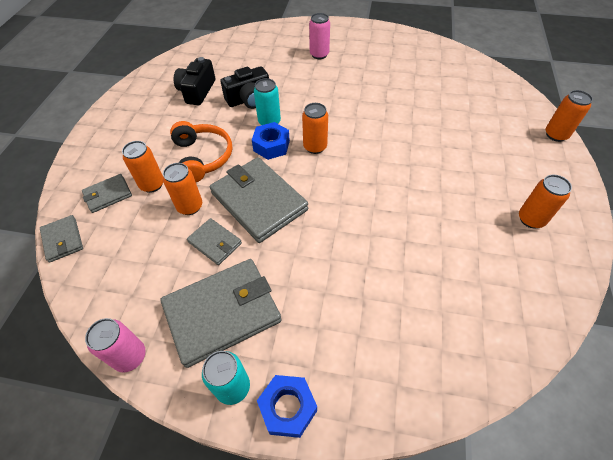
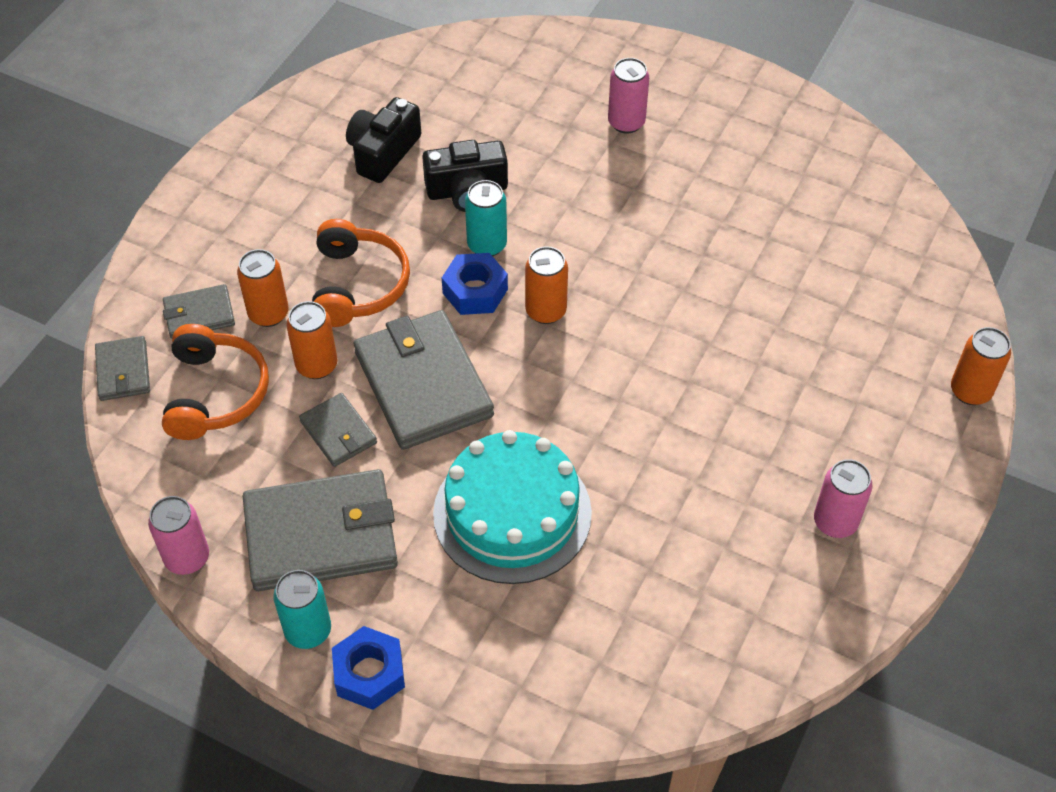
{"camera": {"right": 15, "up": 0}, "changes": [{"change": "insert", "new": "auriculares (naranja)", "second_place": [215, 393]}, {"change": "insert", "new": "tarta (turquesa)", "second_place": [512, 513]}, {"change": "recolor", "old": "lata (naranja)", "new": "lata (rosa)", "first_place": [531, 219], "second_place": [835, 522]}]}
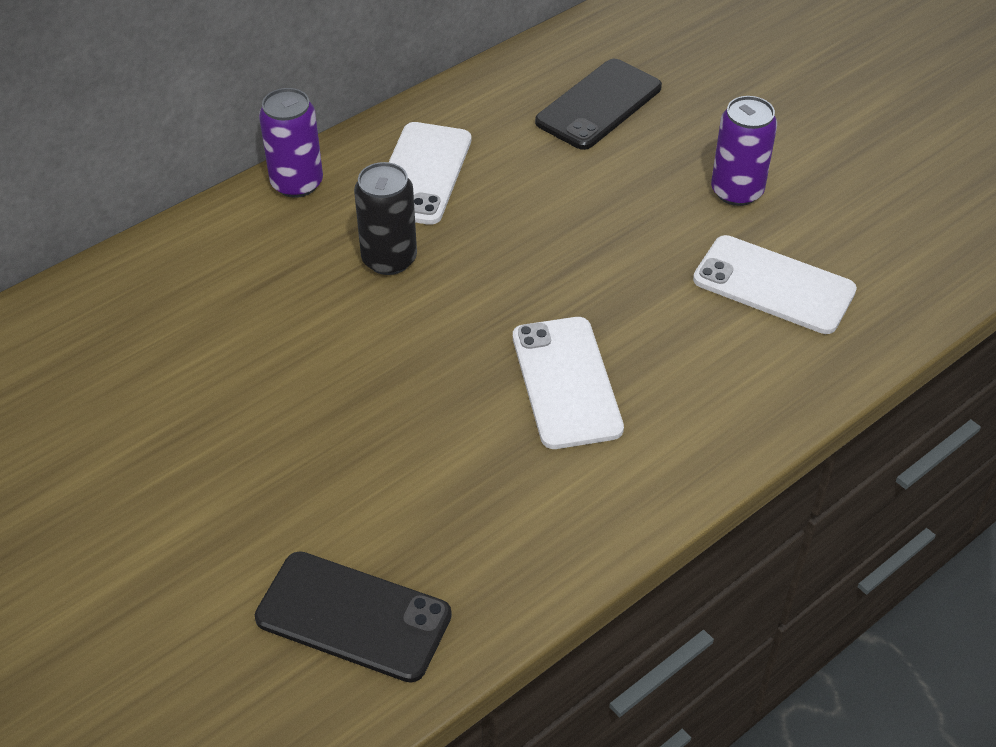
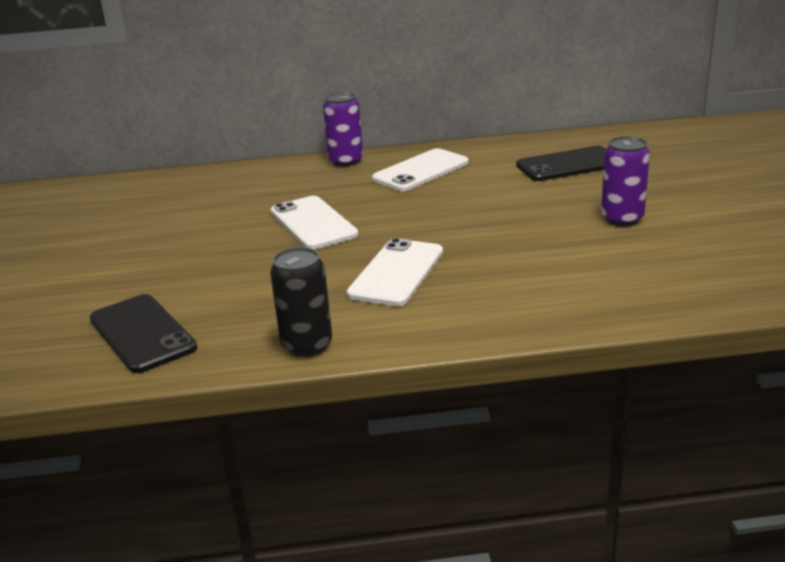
{"camera": {"right": 35, "up": -20}, "changes": [{"change": "move", "old": "lata (negro)", "first_place": [389, 259], "second_place": [307, 345]}, {"change": "move", "old": "móvil (blanco)", "first_place": [774, 285], "second_place": [313, 223]}]}
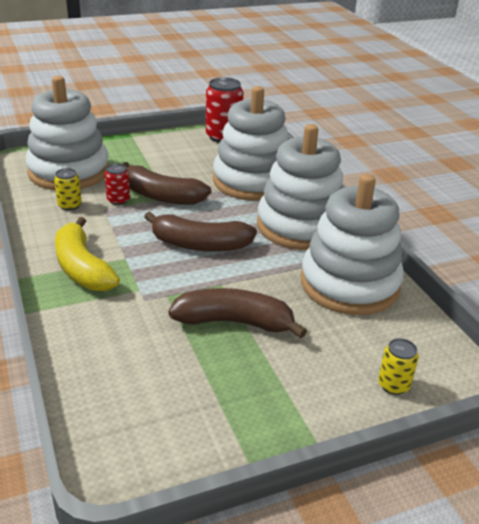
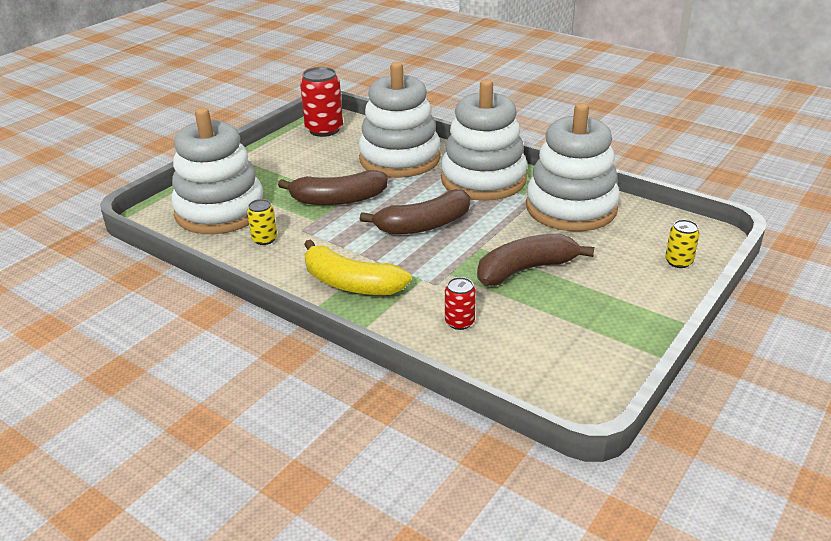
{"camera": {"right": -30, "up": 0}, "changes": [{"change": "move", "old": "lata (rojo)", "first_place": [118, 200], "second_place": [459, 322]}]}
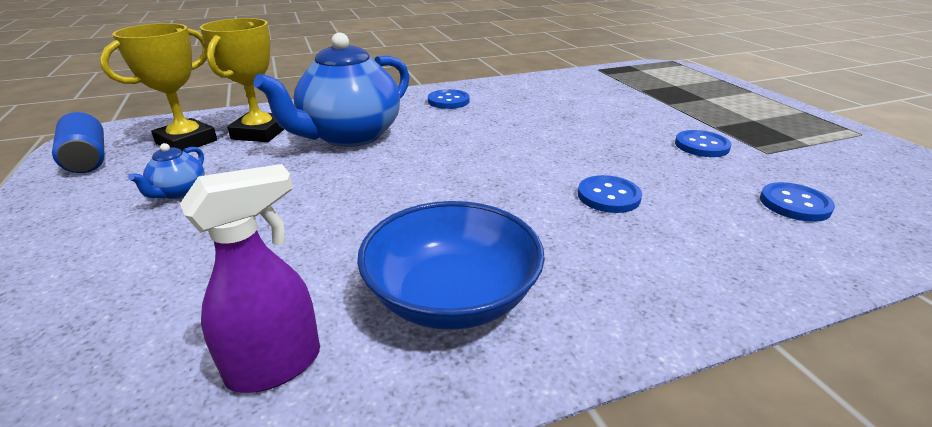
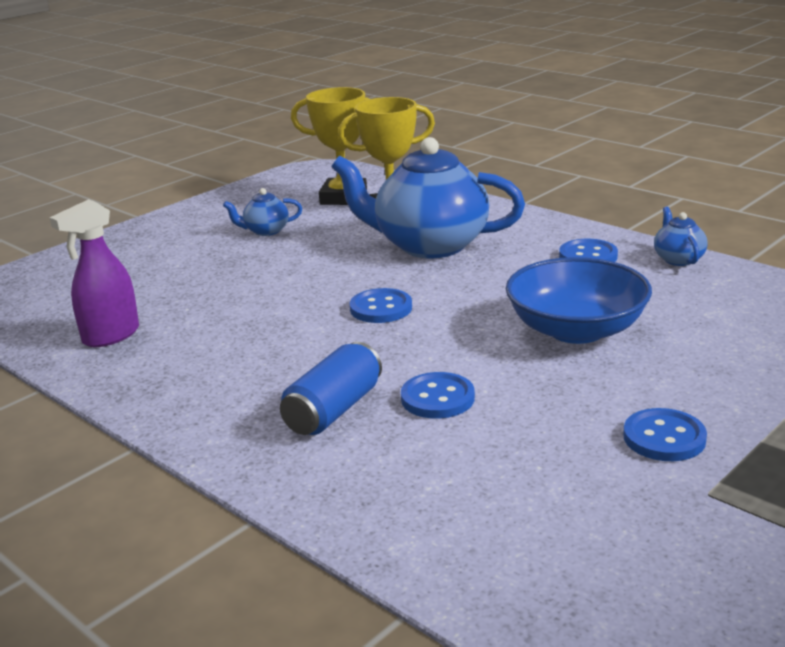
{"camera": {"right": 65, "up": -5}, "changes": [{"change": "rotate", "old": "pulverizador (morado)", "first_place": [276, 365], "second_place": [110, 336], "degrees": 105}, {"change": "move", "old": "lata (azul)", "first_place": [87, 158], "second_place": [334, 410]}, {"change": "move", "old": "botón (azul)", "first_place": [794, 204], "second_place": [381, 308]}, {"change": "move", "old": "cuenco (azul)", "first_place": [452, 296], "second_place": [576, 330]}, {"change": "insert", "new": "tetera (azul)", "second_place": [678, 259]}]}
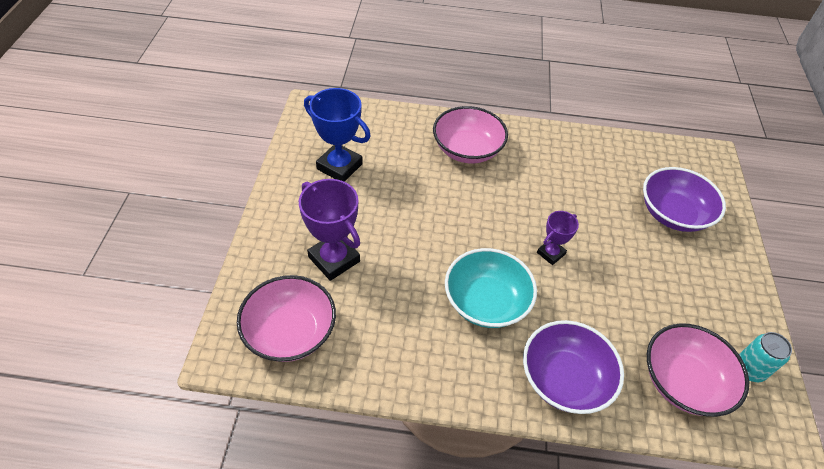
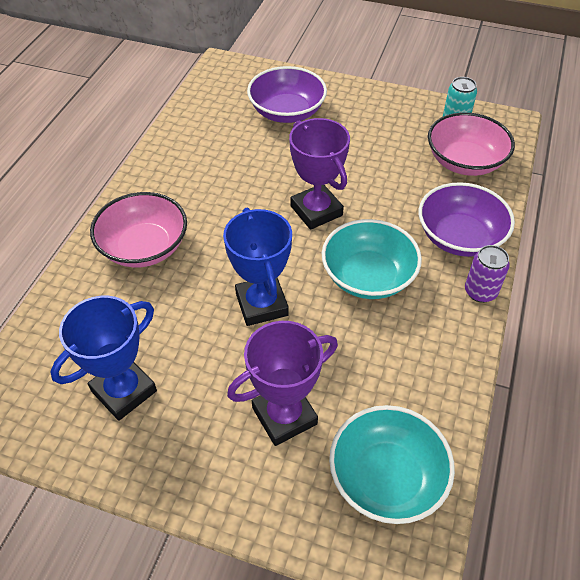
{"camera": {"right": -75, "up": 0}, "changes": [{"change": "insert", "new": "trofeo (azul)", "second_place": [261, 304]}, {"change": "resize", "old": "trofeo (morado)", "first_place": [551, 253], "second_place": [316, 211], "factor": 1.76}, {"change": "recolor", "old": "cuenco (rosa)", "new": "cuenco (turquesa)", "first_place": [290, 332], "second_place": [386, 477]}, {"change": "insert", "new": "lata (morado)", "second_place": [480, 292]}]}
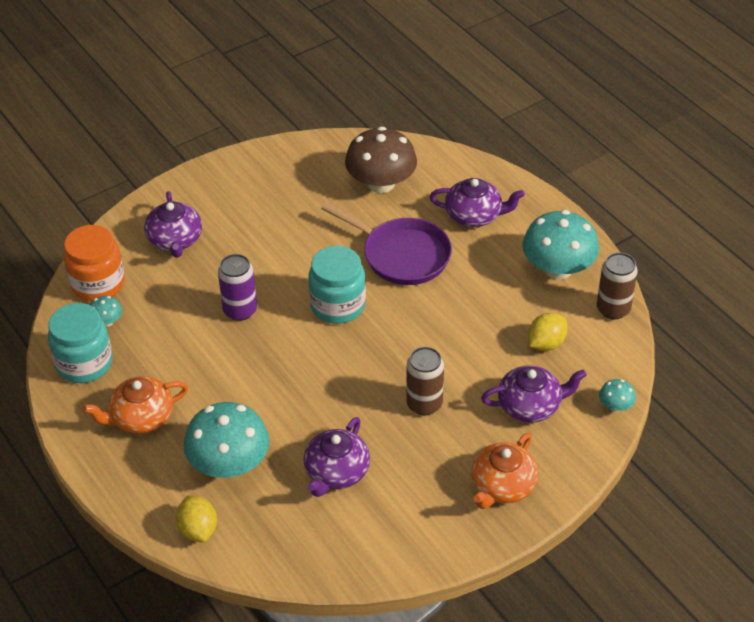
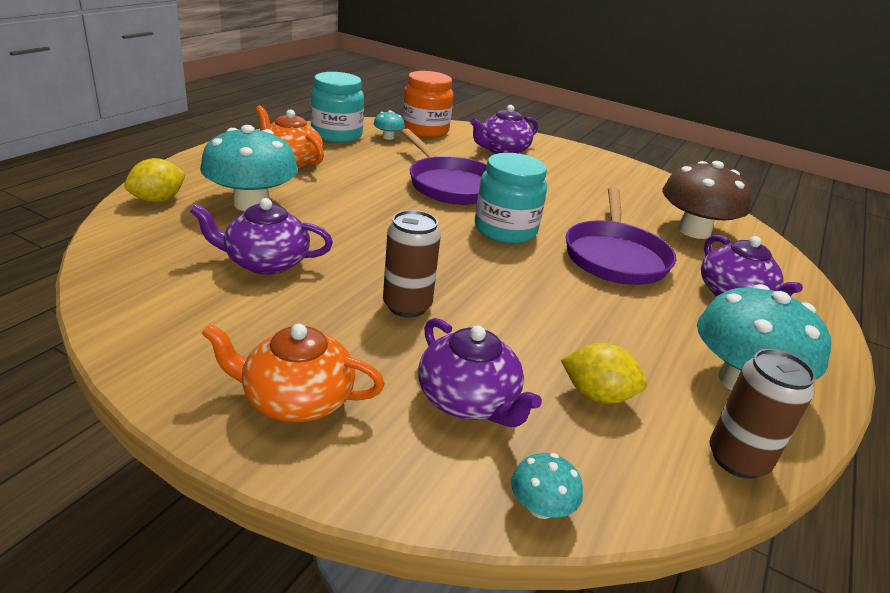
{"camera": {"right": 60, "up": -15}, "changes": [{"change": "replace", "old": "lata (morado)", "new": "sartén (morado)", "first_place": [240, 310], "second_place": [450, 185]}]}
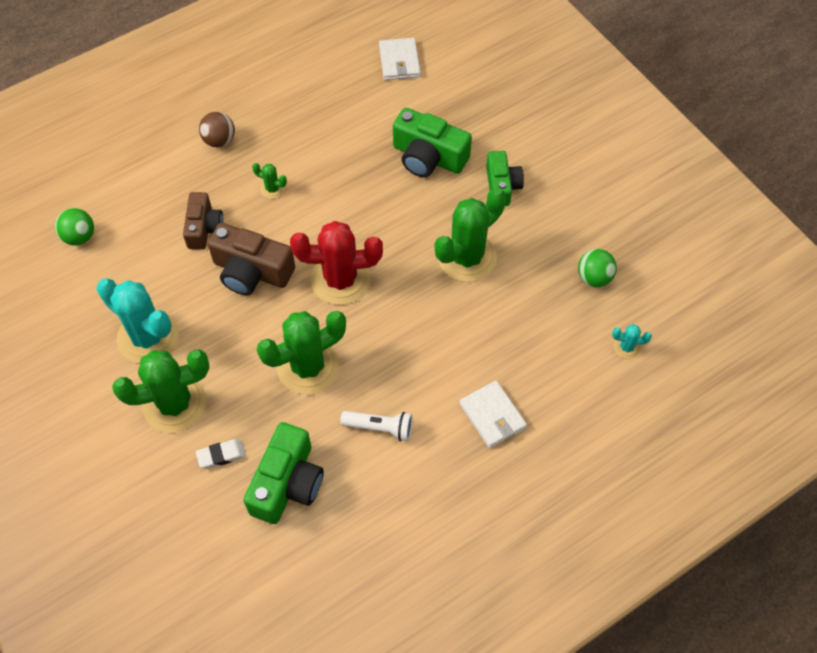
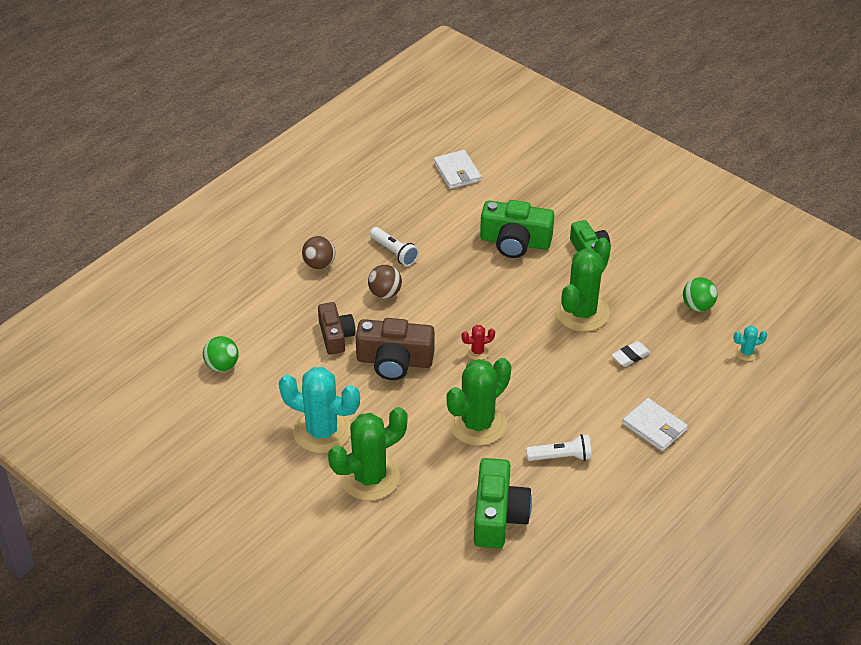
{"camera": {"right": -15, "up": -15}, "changes": [{"change": "replace", "old": "cactus (verde)", "new": "pelota (marrón)", "first_place": [272, 189], "second_place": [385, 293]}, {"change": "insert", "new": "lámpara de mano (blanco)", "second_place": [394, 252]}, {"change": "resize", "old": "cactus (rojo)", "first_place": [340, 279], "second_place": [477, 351], "factor": 0.43}, {"change": "move", "old": "goma de borrar (blanco)", "first_place": [221, 455], "second_place": [630, 356]}]}
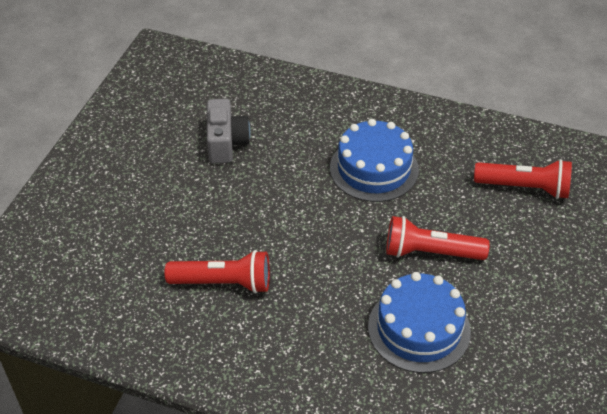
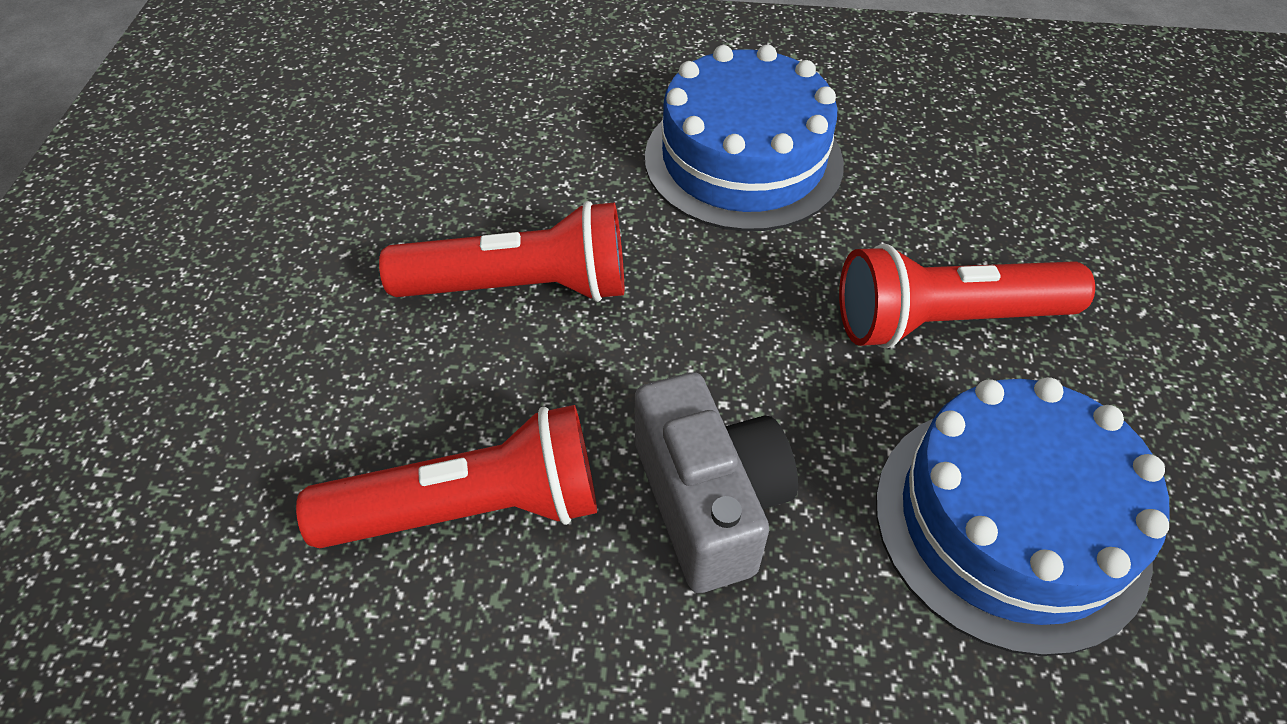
{"camera": {"right": -15, "up": 5}, "changes": [{"change": "move", "old": "lámpara de mano (rojo)", "first_place": [524, 188], "second_place": [520, 287]}, {"change": "move", "old": "cámara (gris)", "first_place": [226, 143], "second_place": [709, 502]}]}
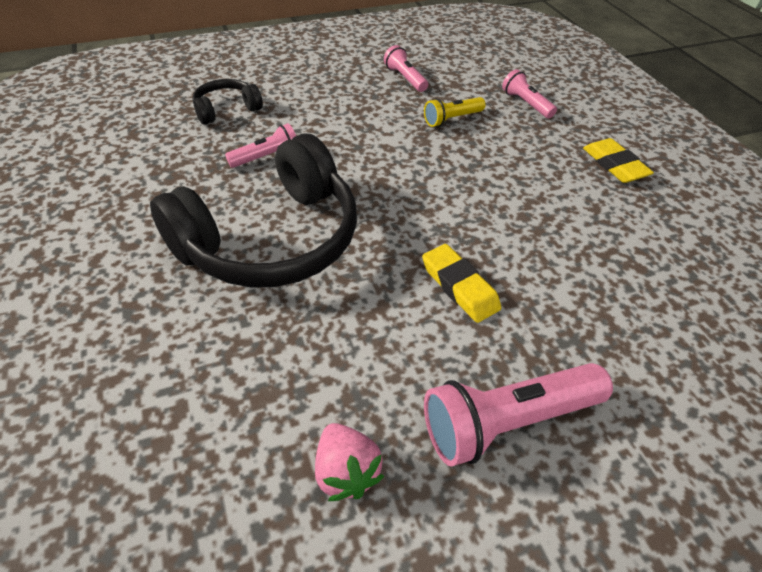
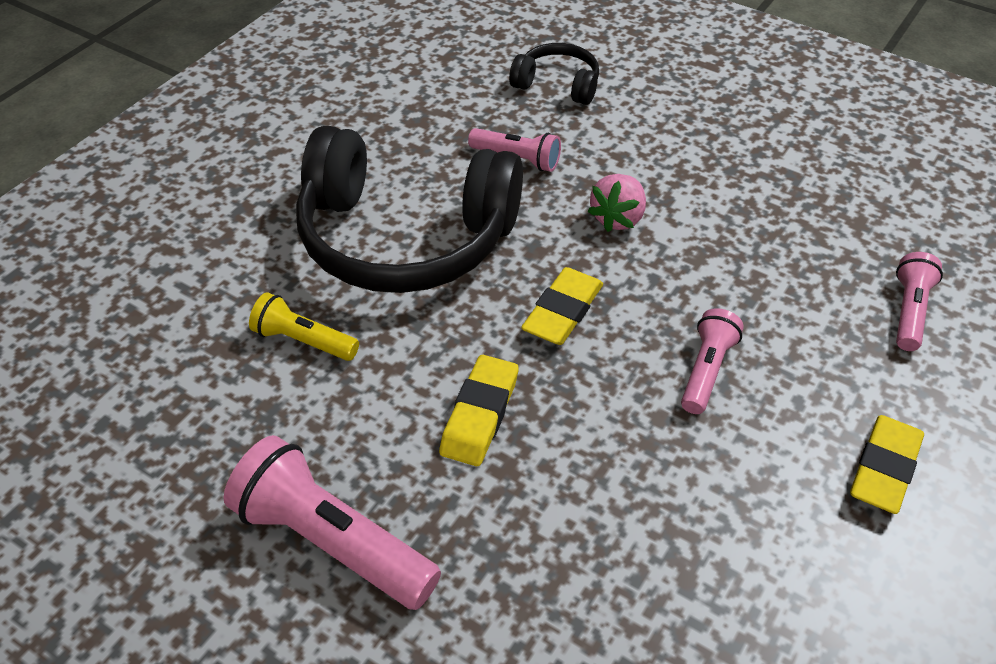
{"camera": {"right": 55, "up": 0}, "changes": [{"change": "move", "old": "lámpara de mano (amarillo)", "first_place": [452, 119], "second_place": [303, 340]}, {"change": "insert", "new": "goma de borrar (amarillo)", "second_place": [563, 311]}, {"change": "move", "old": "fresa (rosa)", "first_place": [346, 471], "second_place": [618, 218]}, {"change": "move", "old": "lámpara de mano (rosa)", "first_place": [405, 78], "second_place": [706, 370]}]}
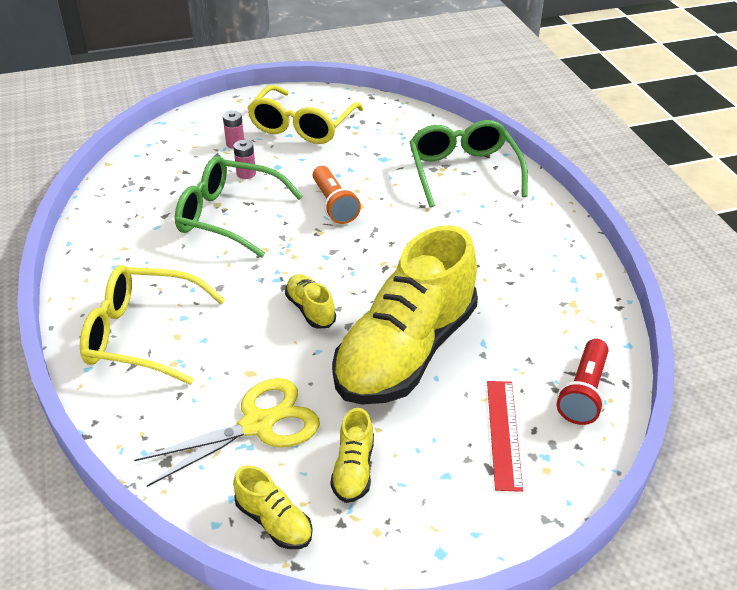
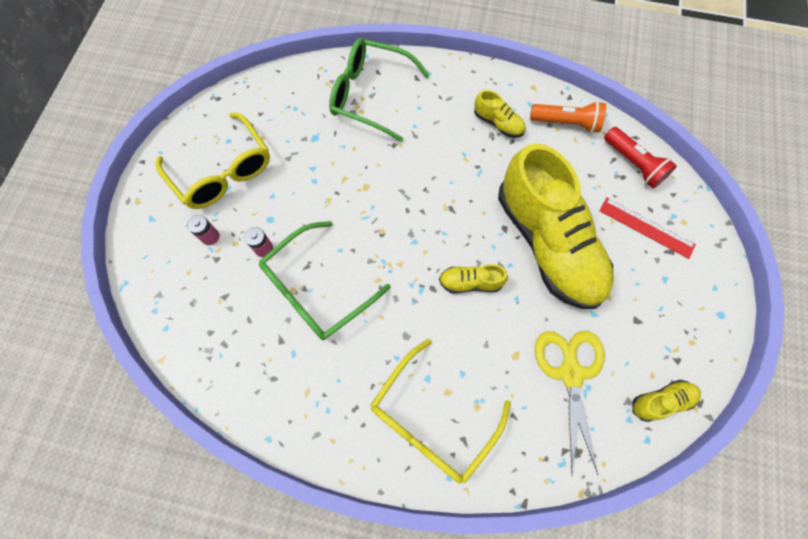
{"camera": {"right": -60, "up": 30}, "changes": [{"change": "move", "old": "zapato (amarillo)", "first_place": [353, 470], "second_place": [498, 123]}, {"change": "move", "old": "lámpara de mano (naranja)", "first_place": [334, 205], "second_place": [566, 123]}]}
